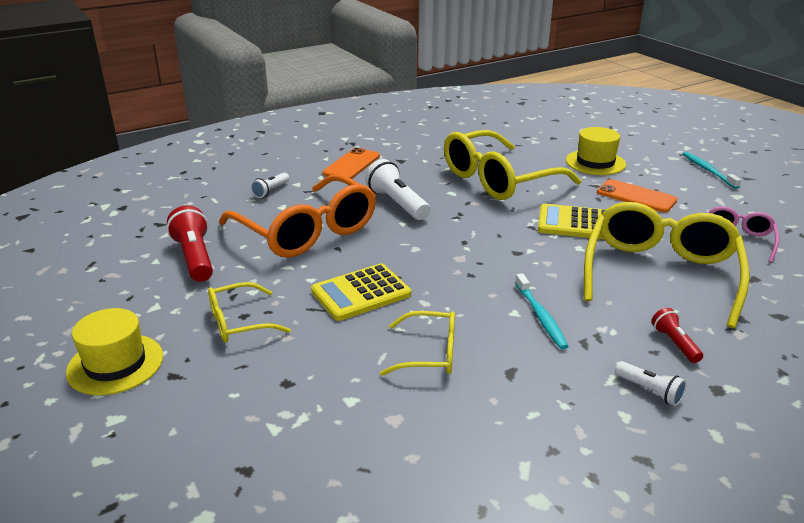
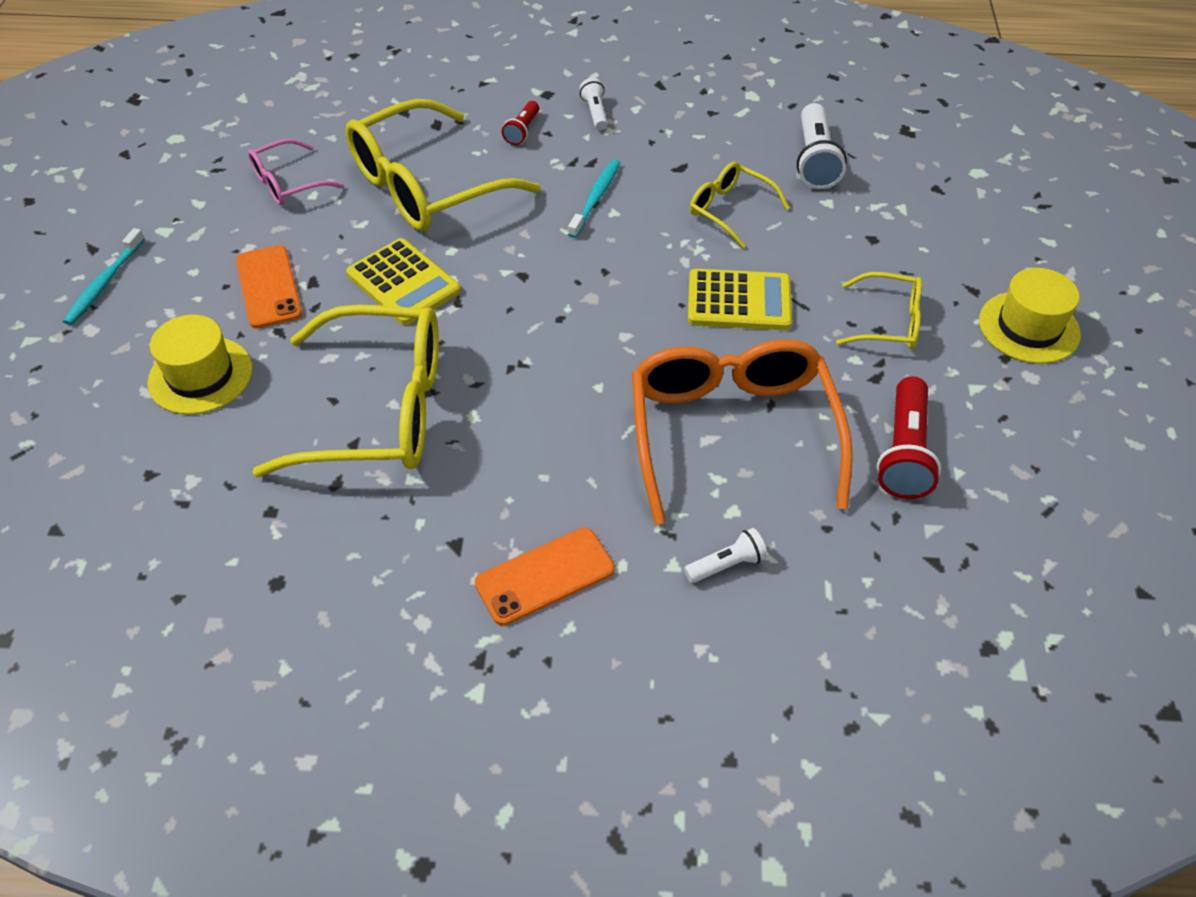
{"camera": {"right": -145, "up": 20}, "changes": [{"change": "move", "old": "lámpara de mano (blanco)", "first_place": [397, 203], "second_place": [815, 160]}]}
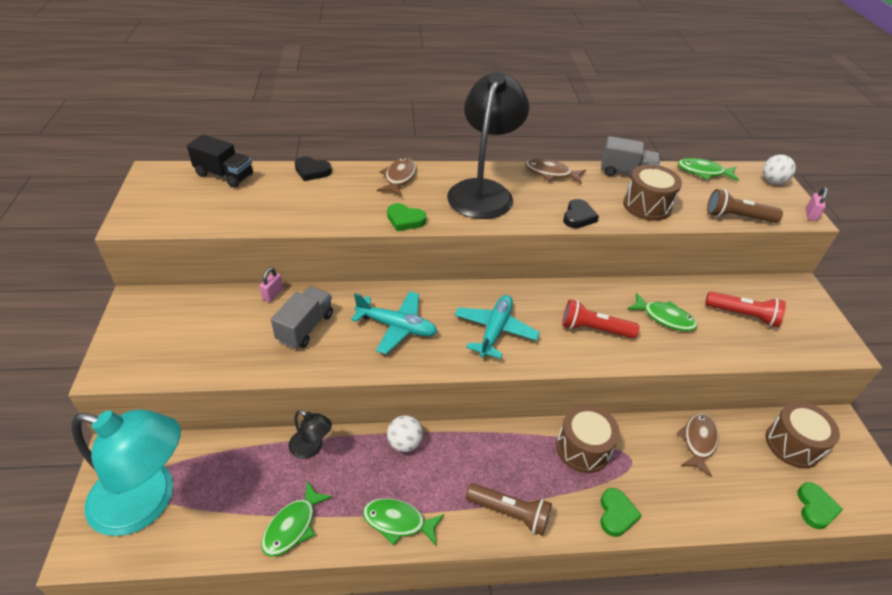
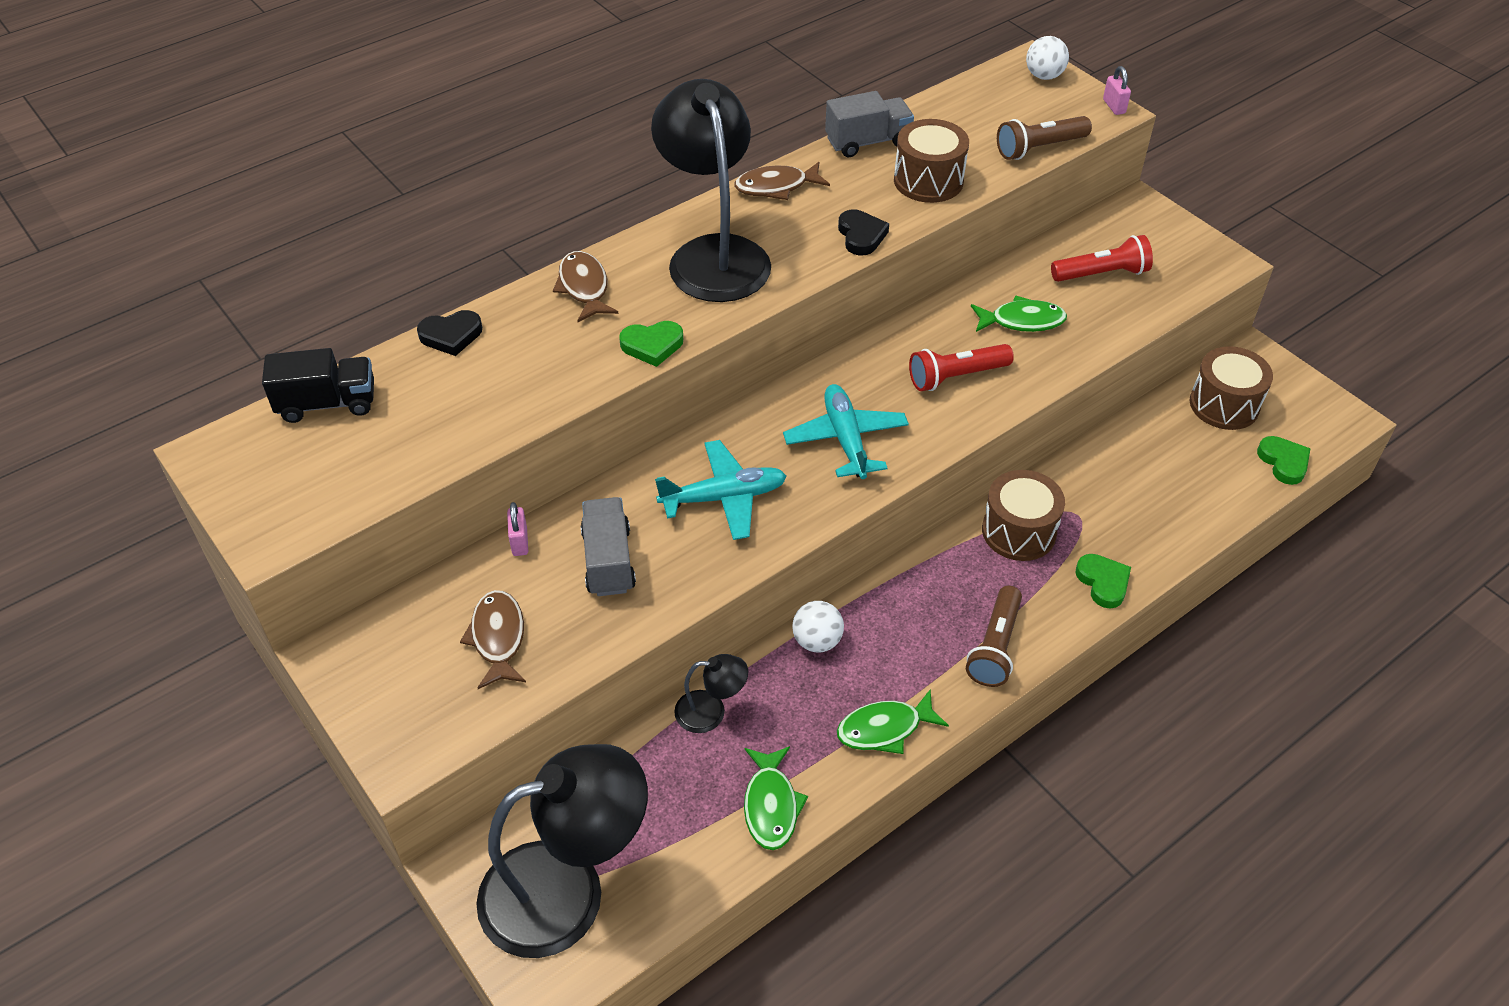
{"camera": {"right": -30, "up": 5}, "changes": [{"change": "move", "old": "pez (marrón)", "first_place": [698, 441], "second_place": [498, 638]}, {"change": "recolor", "old": "lámpara (turquesa)", "new": "lámpara (negro)", "first_place": [147, 501], "second_place": [567, 890]}, {"change": "rotate", "old": "lámpara de mano (marrón)", "first_place": [509, 513], "second_place": [995, 647], "degrees": 120}, {"change": "delete", "old": "pez (verde)", "first_place": [703, 172]}]}
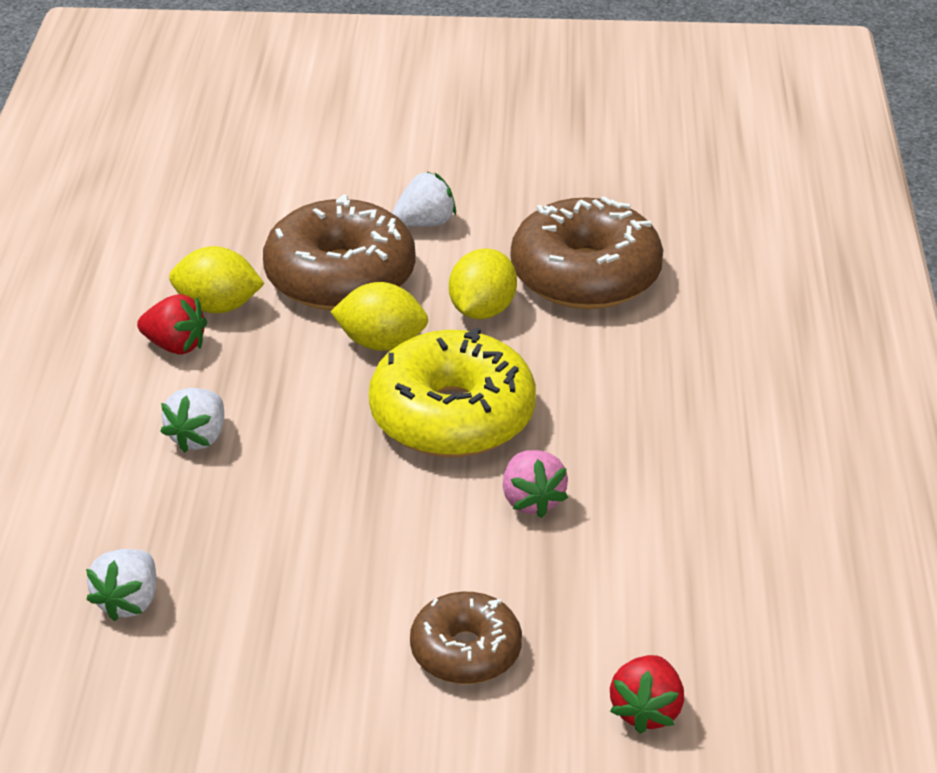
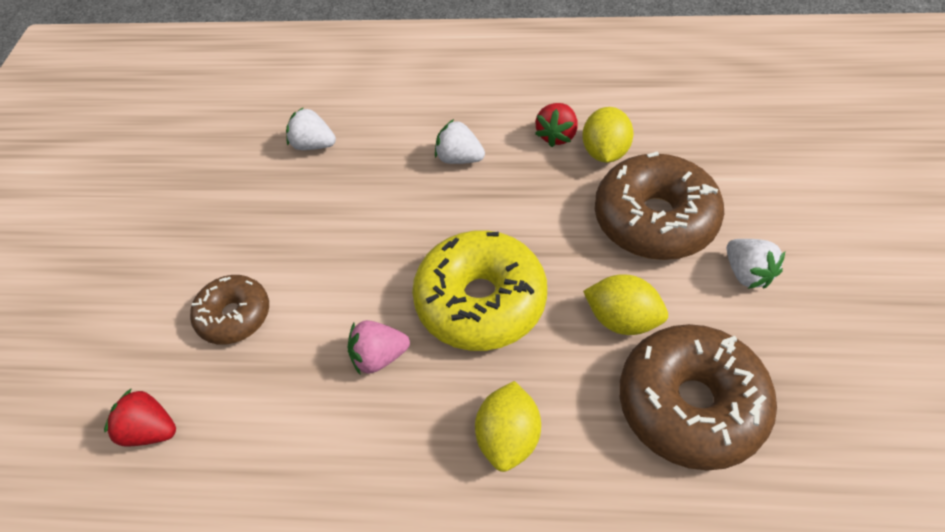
{"camera": {"right": 95, "up": 15}, "changes": [{"change": "move", "old": "limón (amarillo)", "first_place": [381, 343], "second_place": [508, 438]}]}
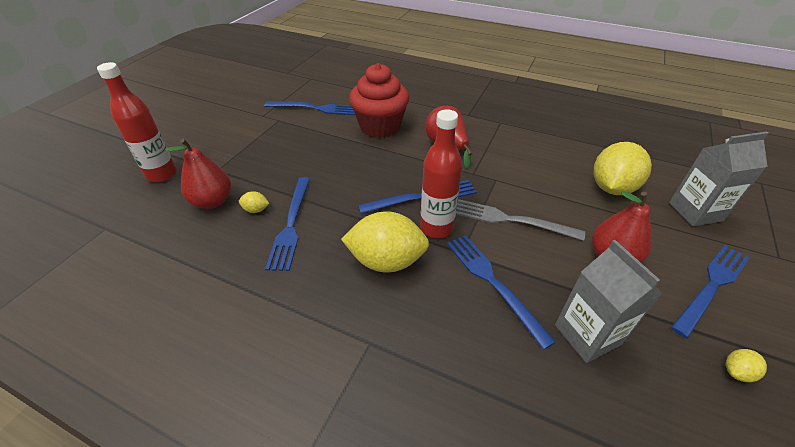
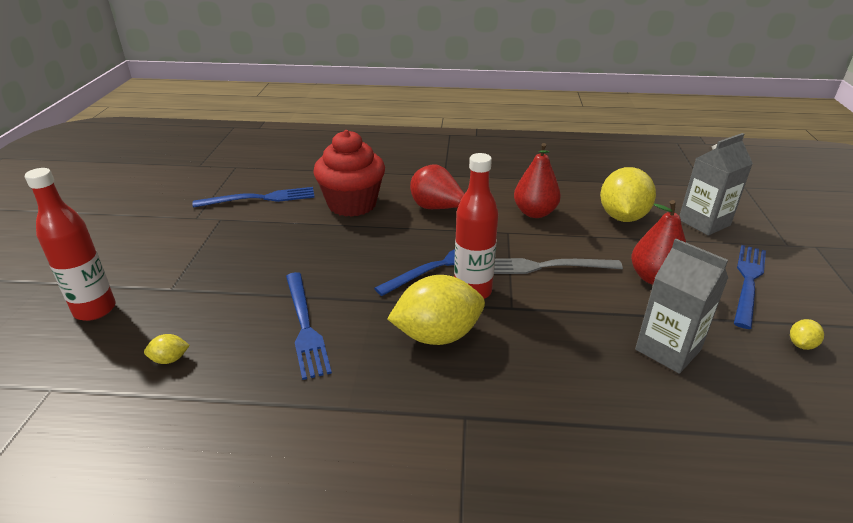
{"camera": {"right": -20, "up": -10}, "changes": [{"change": "move", "old": "limón (amarillo)", "first_place": [256, 210], "second_place": [170, 359]}, {"change": "move", "old": "pera (rojo)", "first_place": [212, 201], "second_place": [534, 213]}, {"change": "delete", "old": "tenedor (azul)", "first_place": [493, 283]}]}
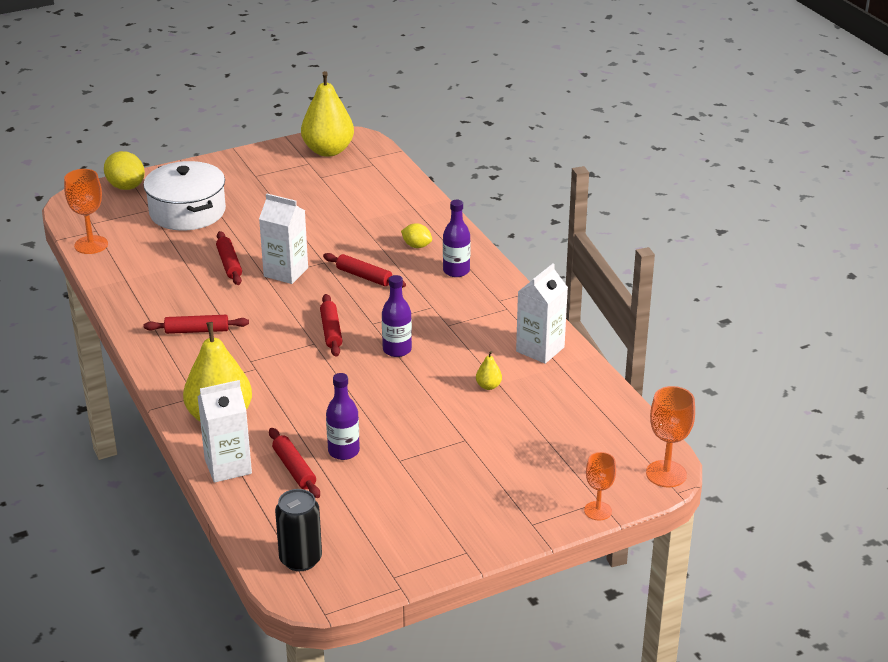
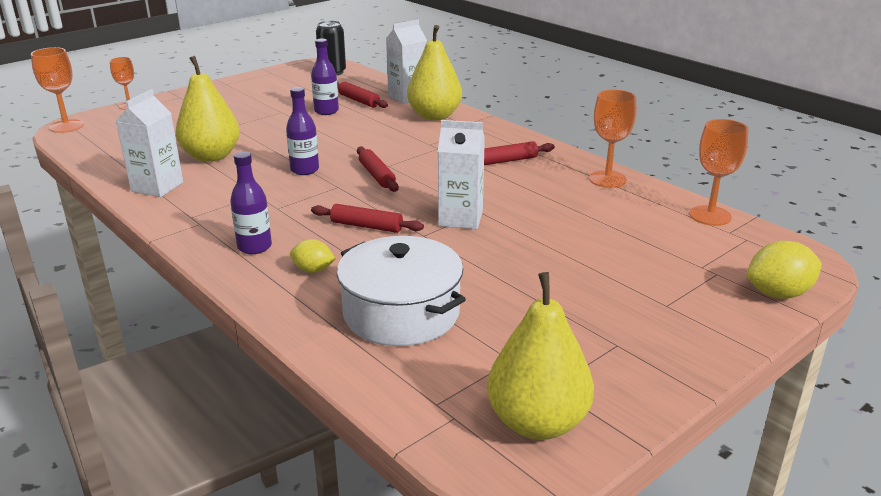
{"camera": {"right": 165, "up": -5}, "changes": [{"change": "resize", "old": "pera (amarillo)", "first_place": [488, 386], "second_place": [211, 156], "factor": 2.5}, {"change": "move", "old": "olla (blanco)", "first_place": [187, 212], "second_place": [401, 313]}, {"change": "insert", "new": "copa (naranja)", "second_place": [607, 179]}, {"change": "rotate", "old": "limón (amarillo)", "first_place": [126, 187], "second_place": [778, 293], "degrees": -45}, {"change": "delete", "old": "rodillo (rojo)", "first_place": [229, 264]}]}
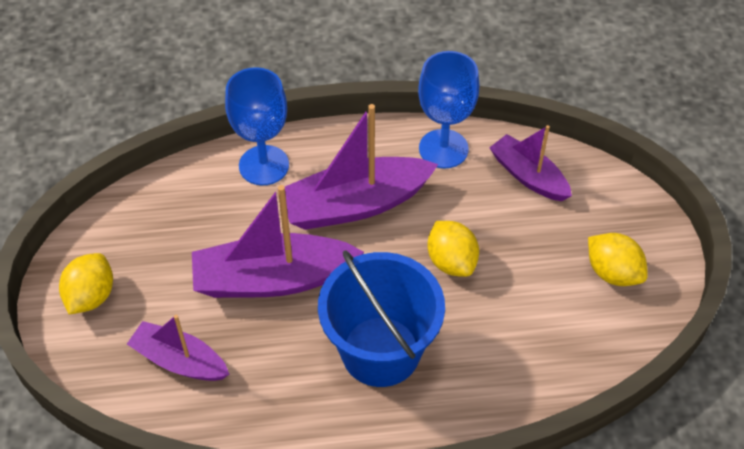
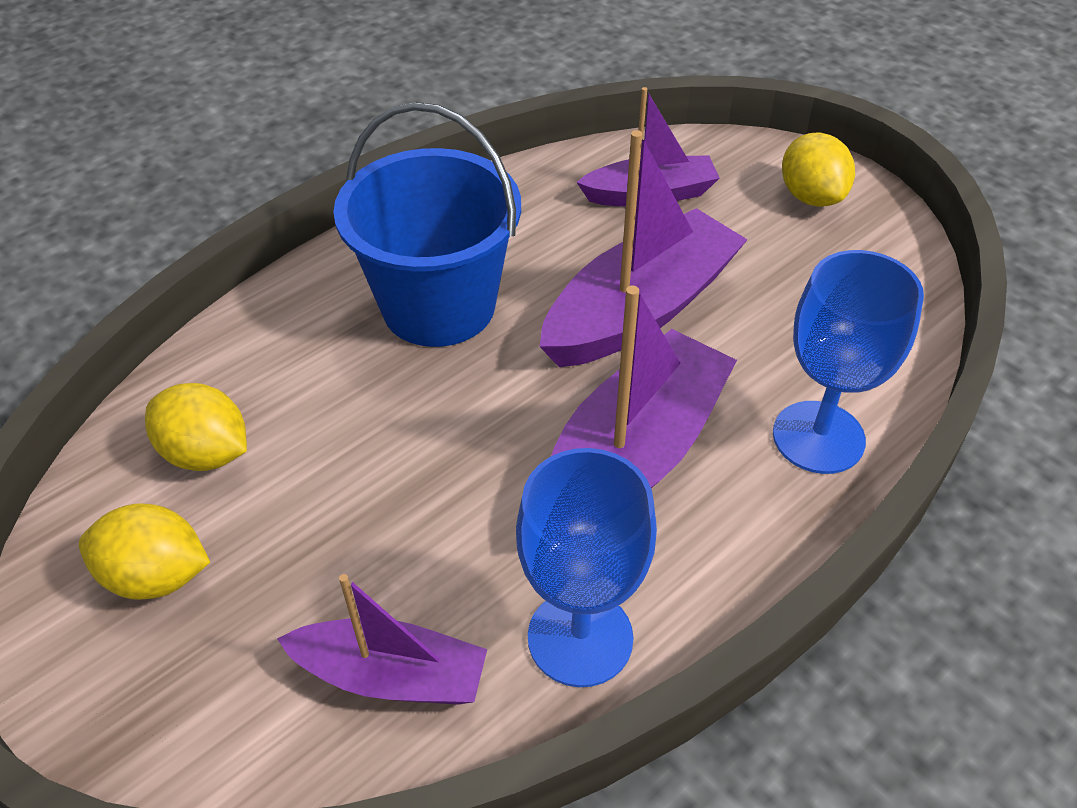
{"camera": {"right": 145, "up": -5}, "changes": [{"change": "move", "old": "limón (amarillo)", "first_place": [451, 262], "second_place": [206, 453]}]}
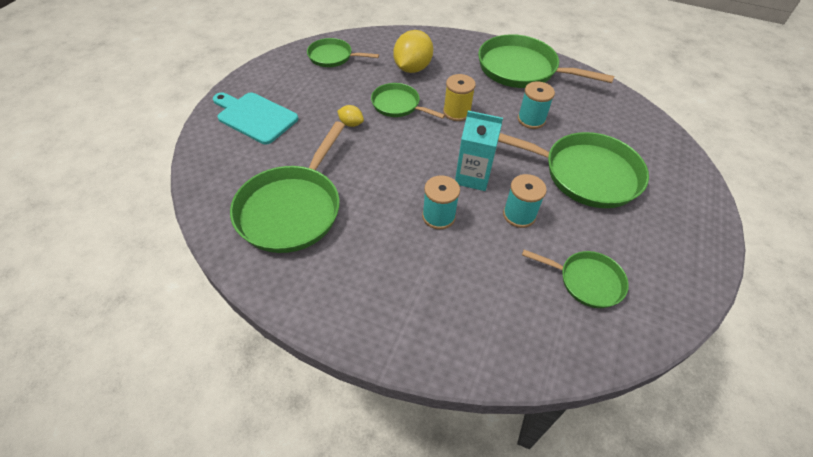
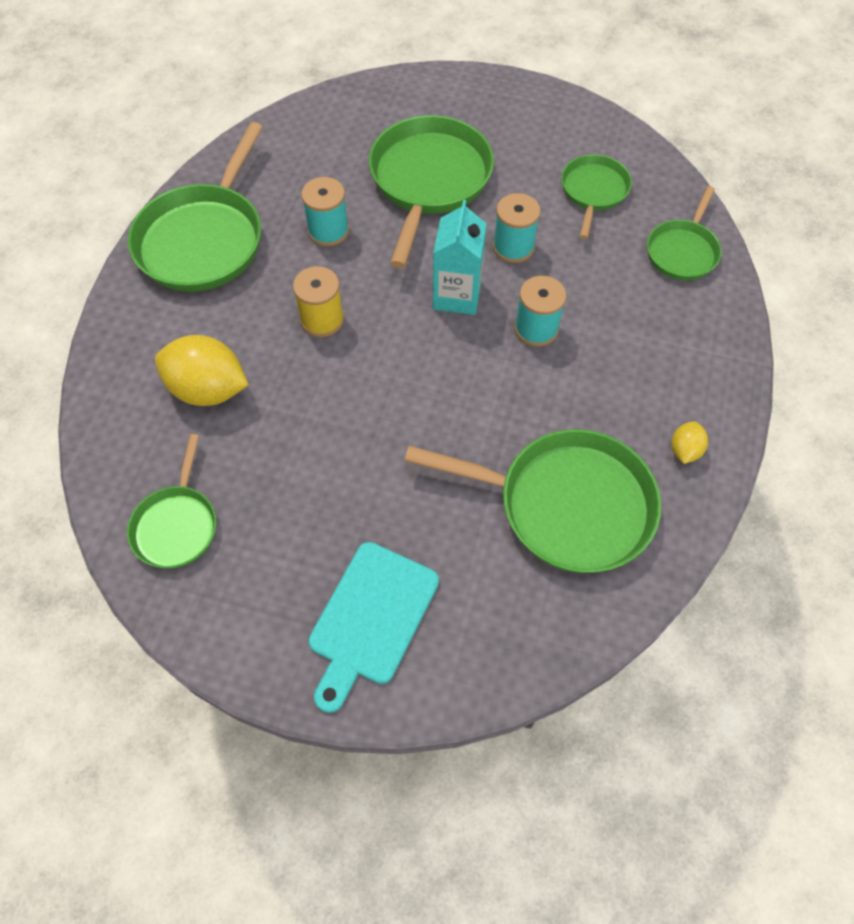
{"camera": {"right": -95, "up": 10}, "changes": [{"change": "move", "old": "sartén (verde)", "first_place": [398, 105], "second_place": [682, 251]}, {"change": "move", "old": "limón (amarillo)", "first_place": [351, 124], "second_place": [684, 450]}]}
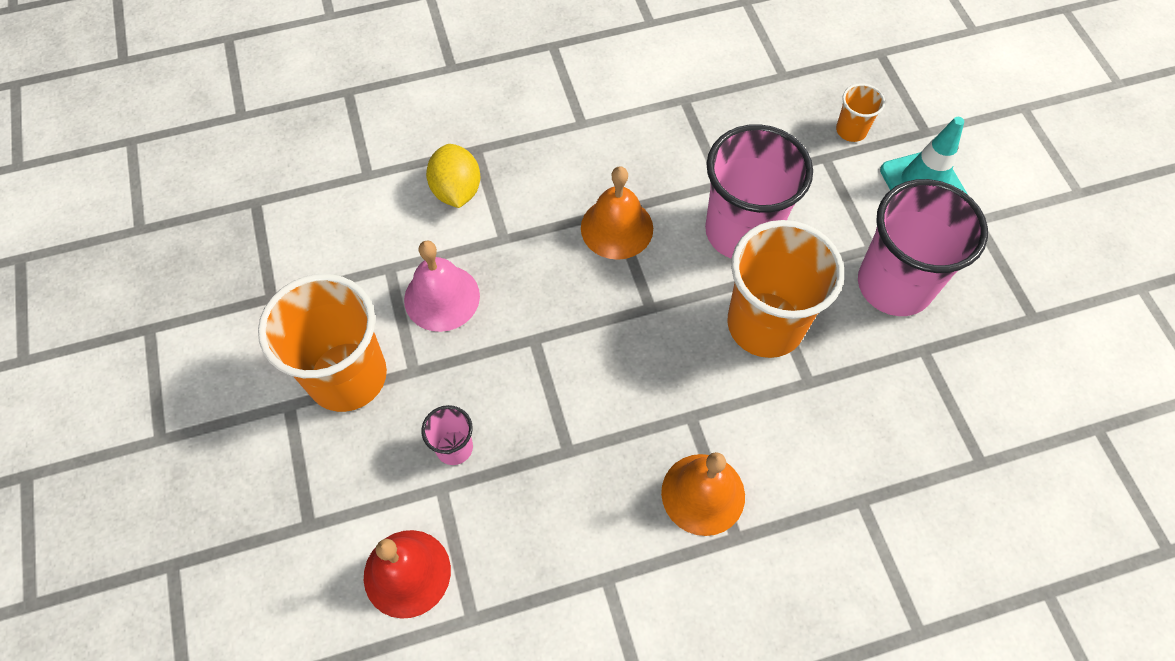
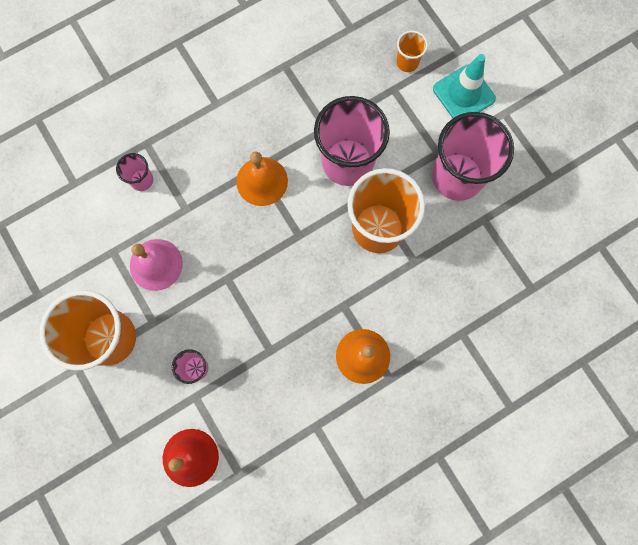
{"camera": {"right": -15, "up": 15}, "changes": [{"change": "replace", "old": "limón (amarillo)", "new": "vaso (rosa)", "first_place": [456, 190], "second_place": [142, 180]}]}
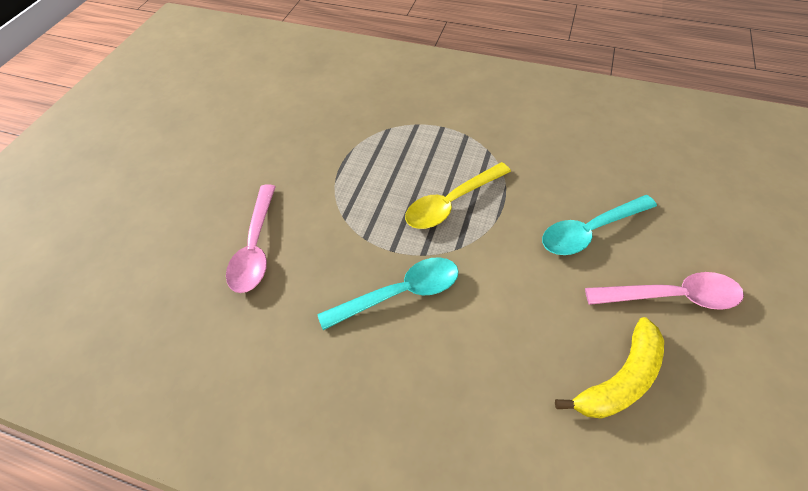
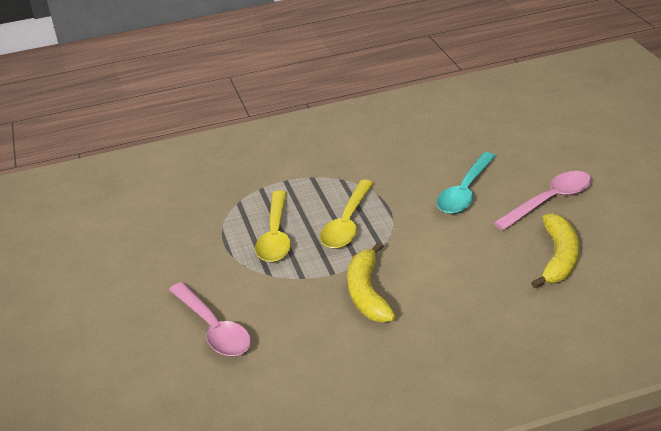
{"camera": {"right": -35, "up": -20}, "changes": [{"change": "insert", "new": "cuchara (amarillo)", "second_place": [275, 236]}, {"change": "replace", "old": "cuchara (turquesa)", "new": "plátano (amarillo)", "first_place": [400, 293], "second_place": [367, 293]}]}
